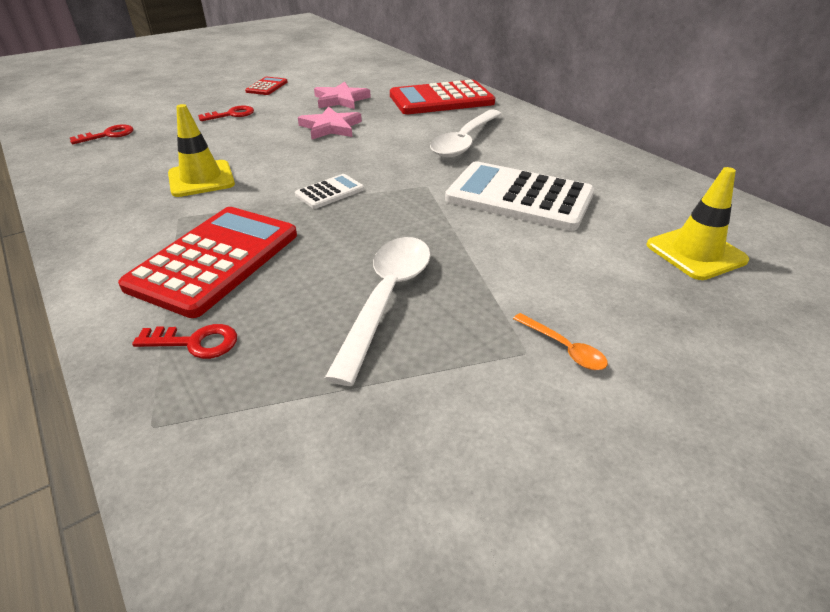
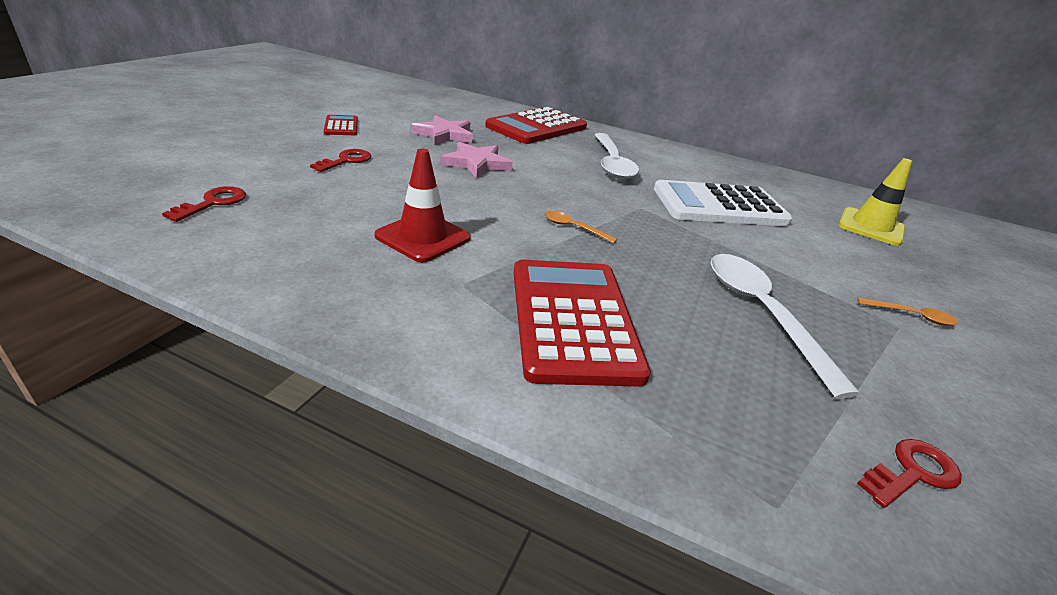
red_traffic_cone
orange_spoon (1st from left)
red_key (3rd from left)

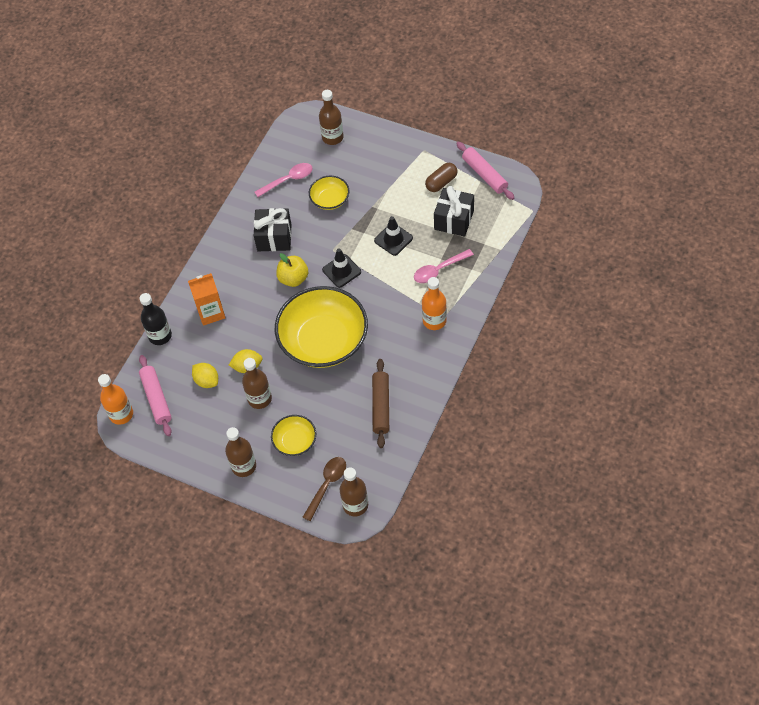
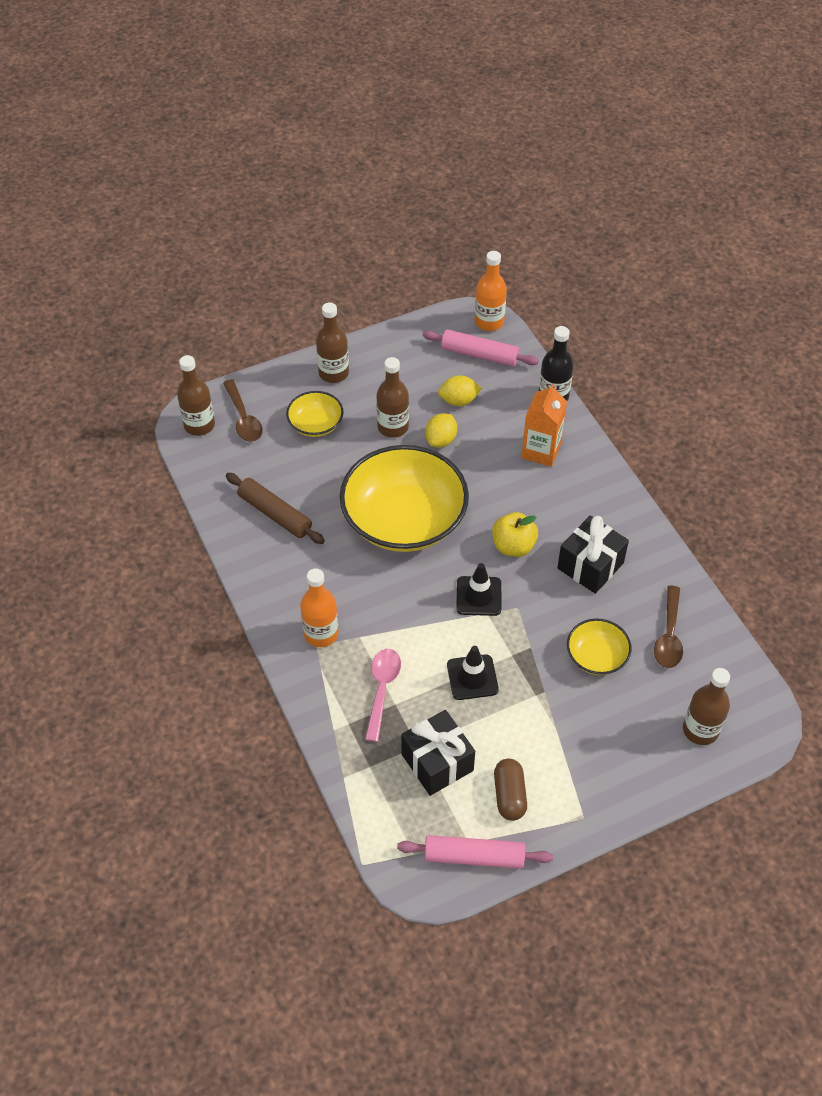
brown_spoon (2nd from left)

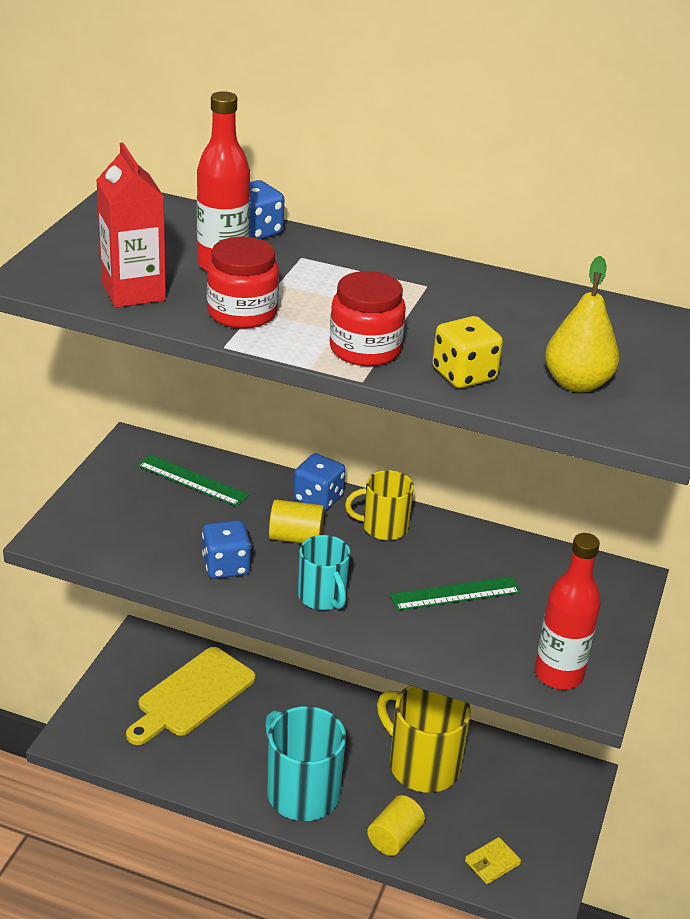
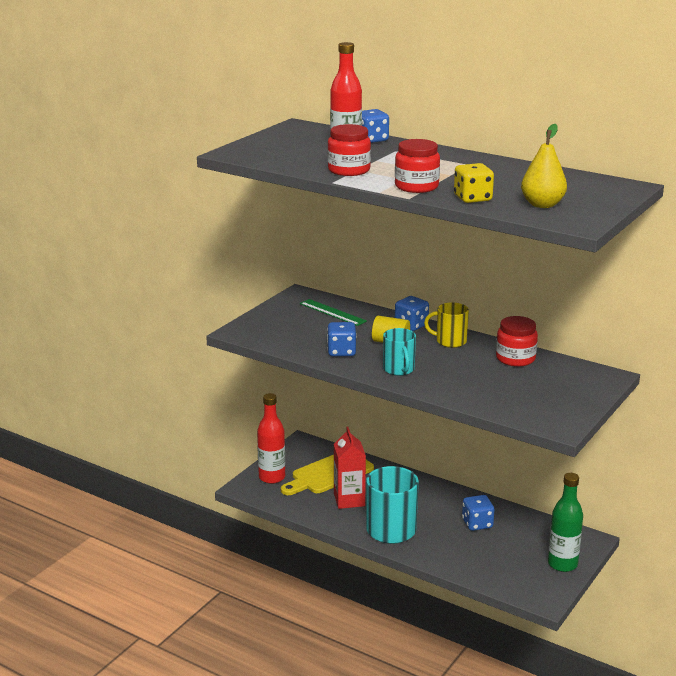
red_carton
red_bottle (1st from left)
green_ruler (2nd from left in the first image)
blue_dice (4th from left)
yellow_cylinder (2nd from left in the first image)
yellow_wallet
red_jar (3rd from left)
green_bottle

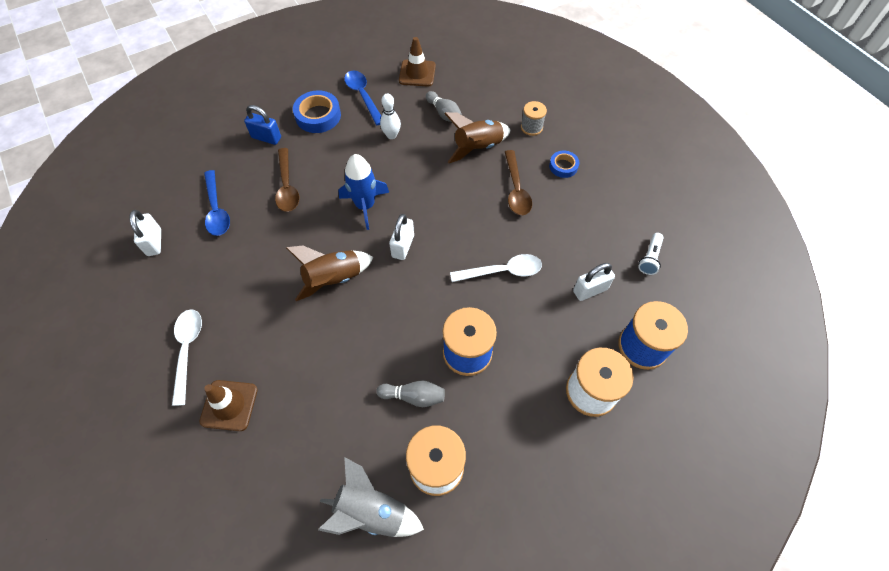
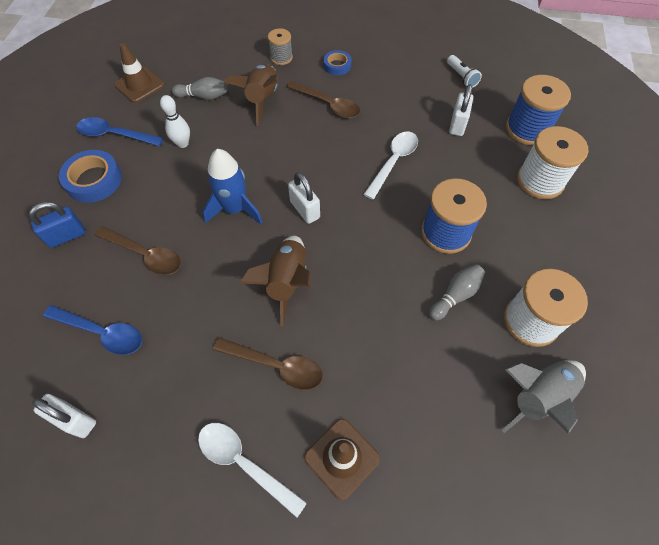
brown_spoon (2nd from left)

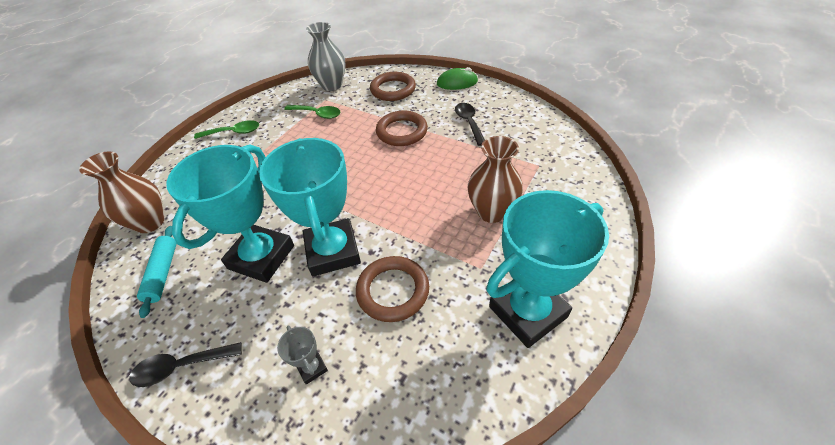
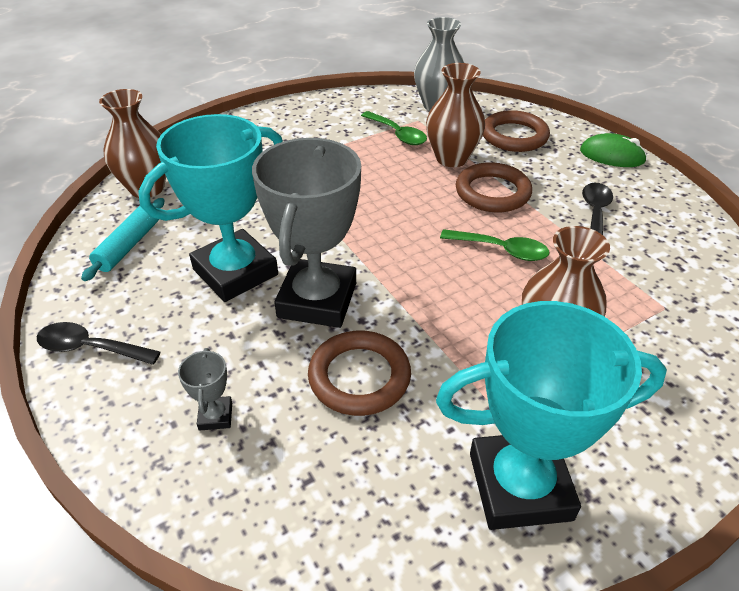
green_spoon (2nd from left)
grey_trophy (2nd from left)
brown_vase (2nd from left)

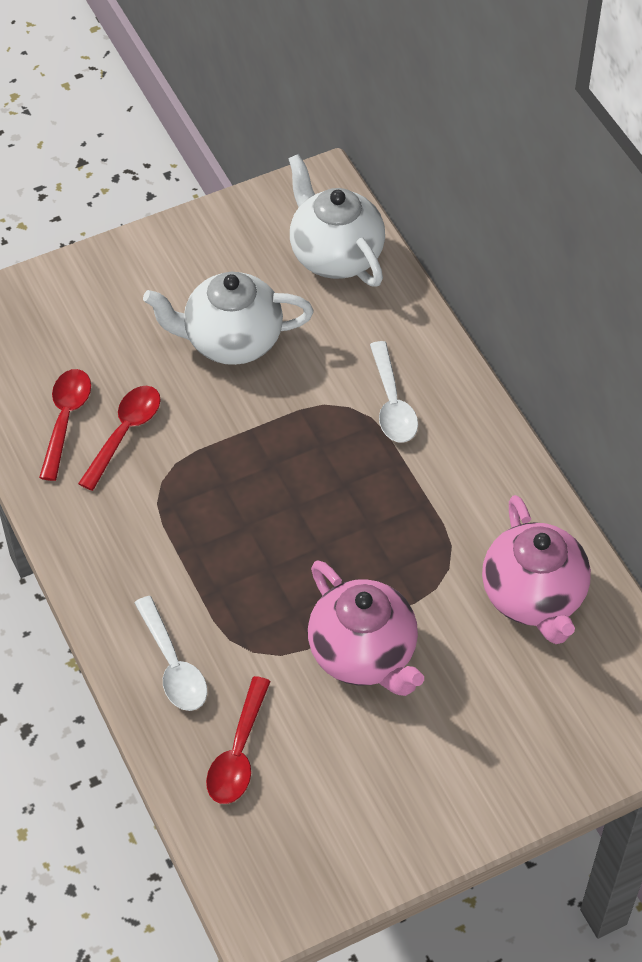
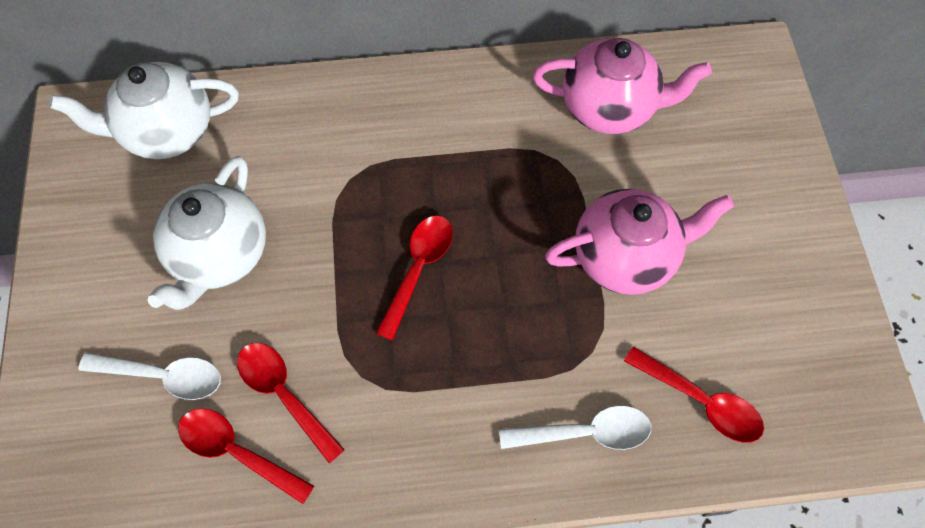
white_spoon (1st from left)
red_spoon (3rd from left)

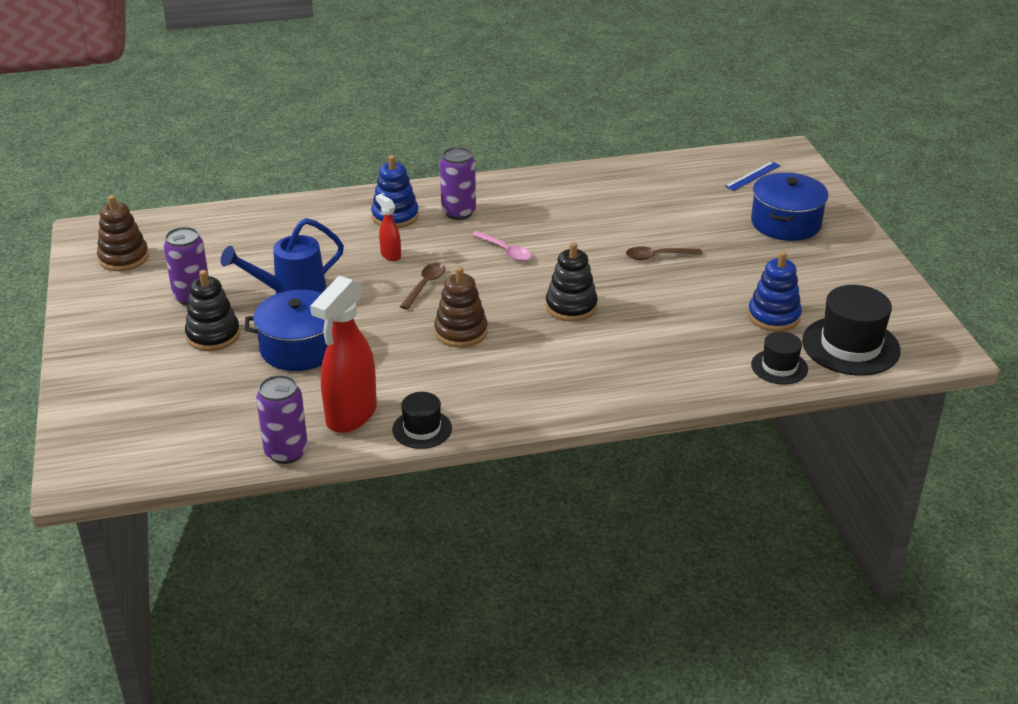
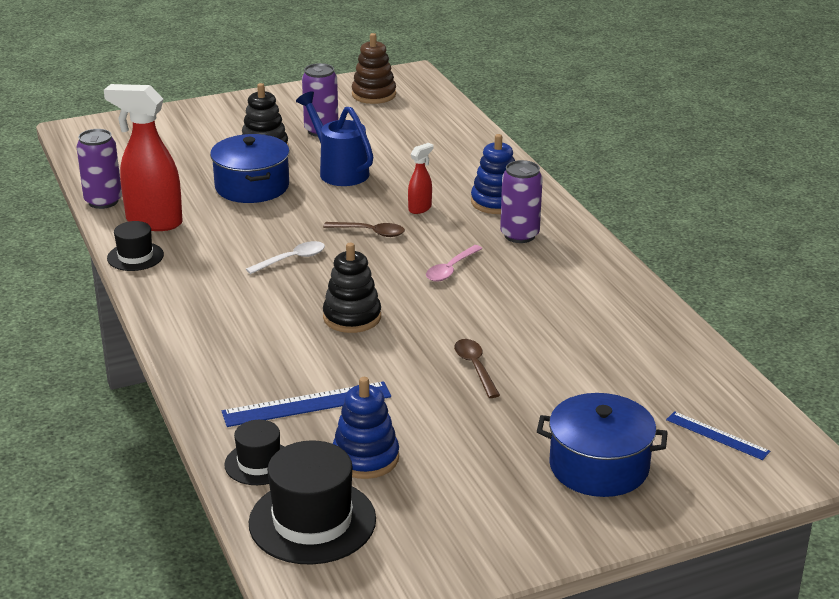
white_spoon
blue_ruler (1st from left)

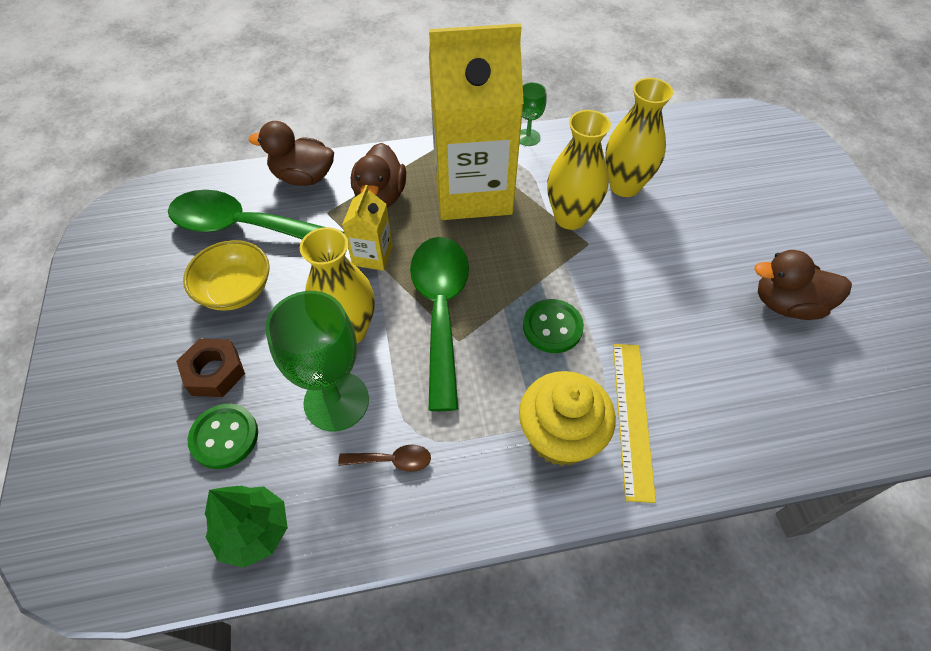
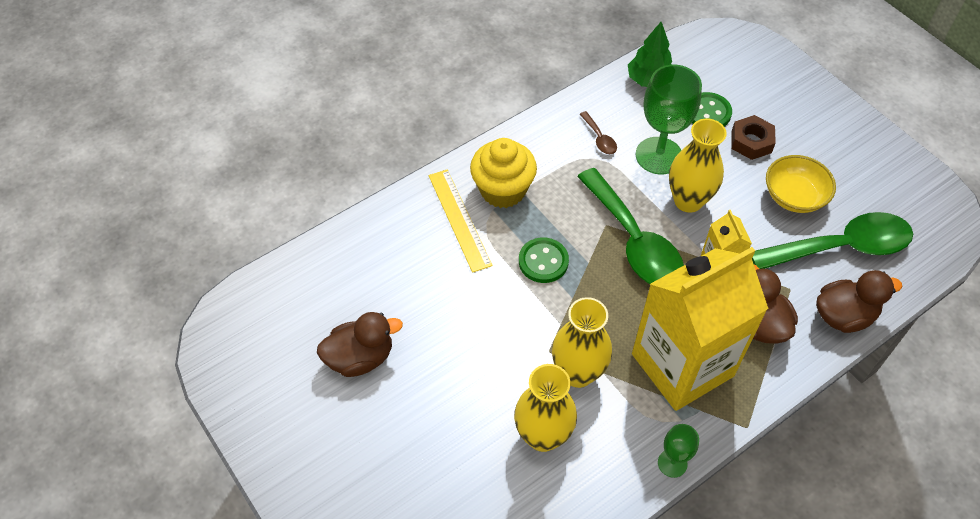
brown_spoon

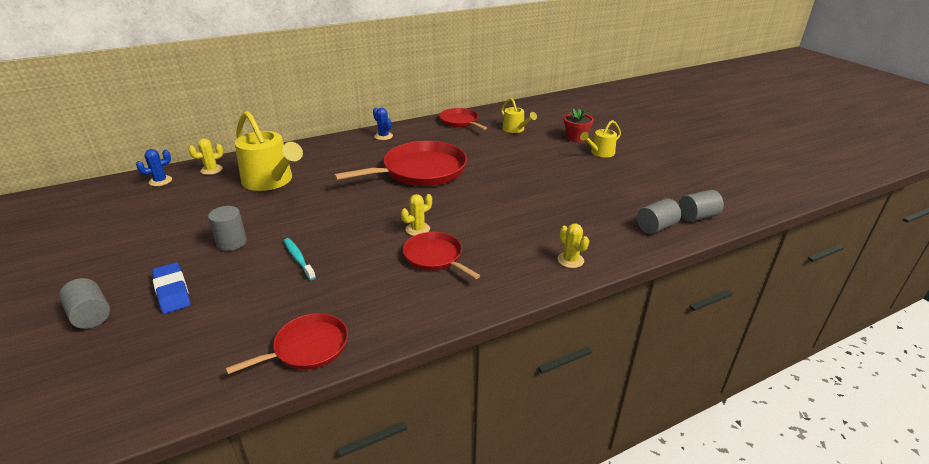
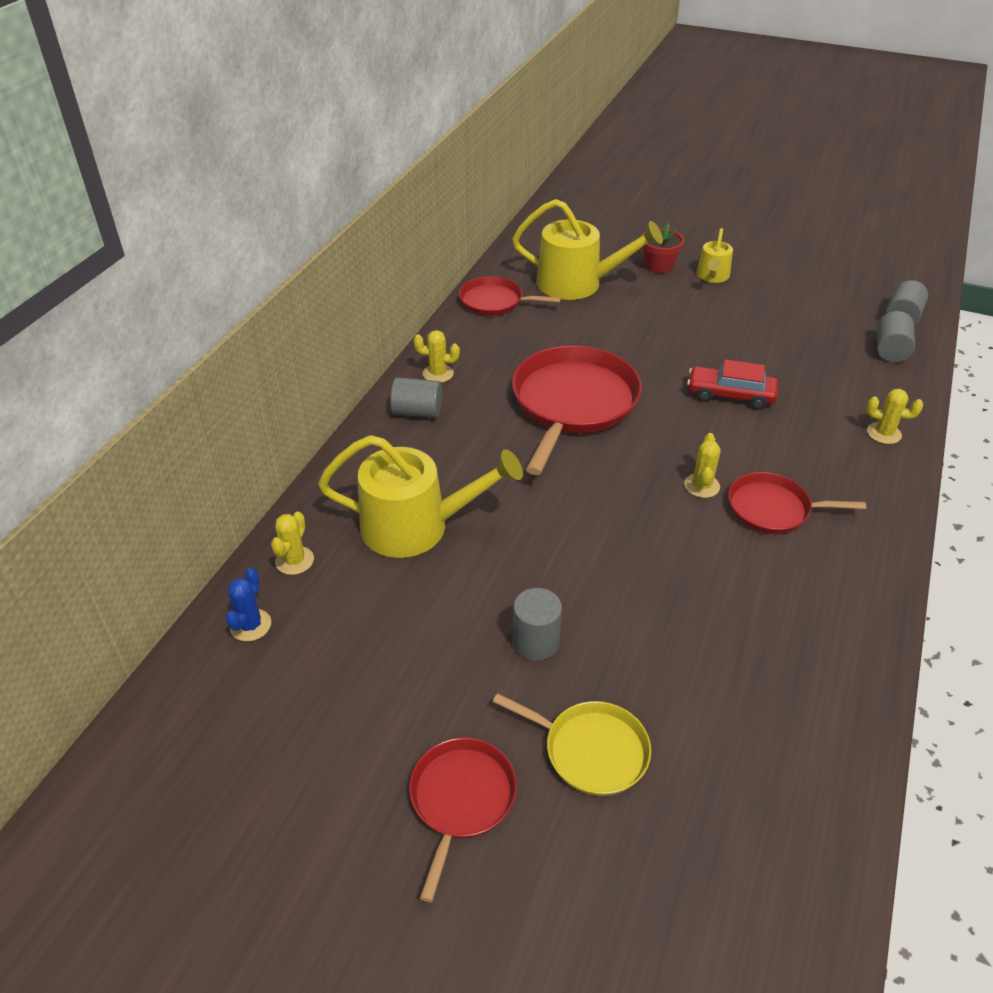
yellow_watering_can (2nd from left)
yellow_cactus (2nd from left)
turquoise_toothbrush
yellow_pan
grey_cylinder (1st from left)
red_pan (1st from left)
red_car

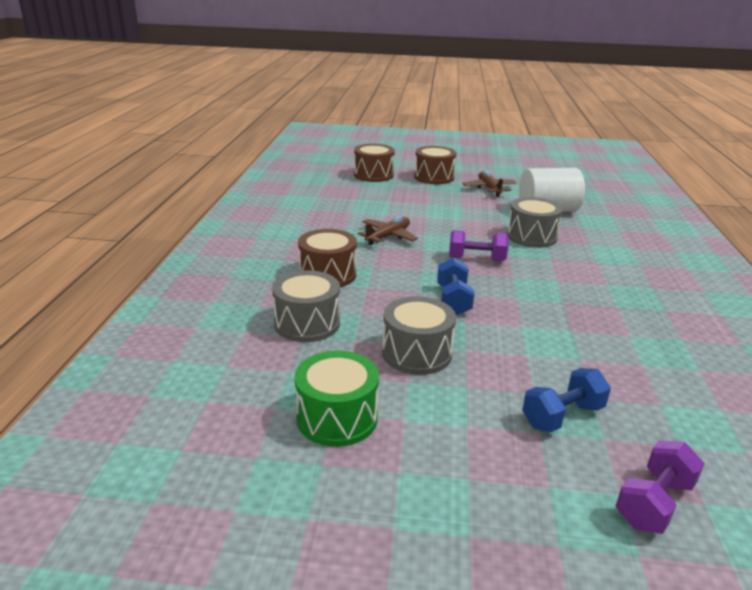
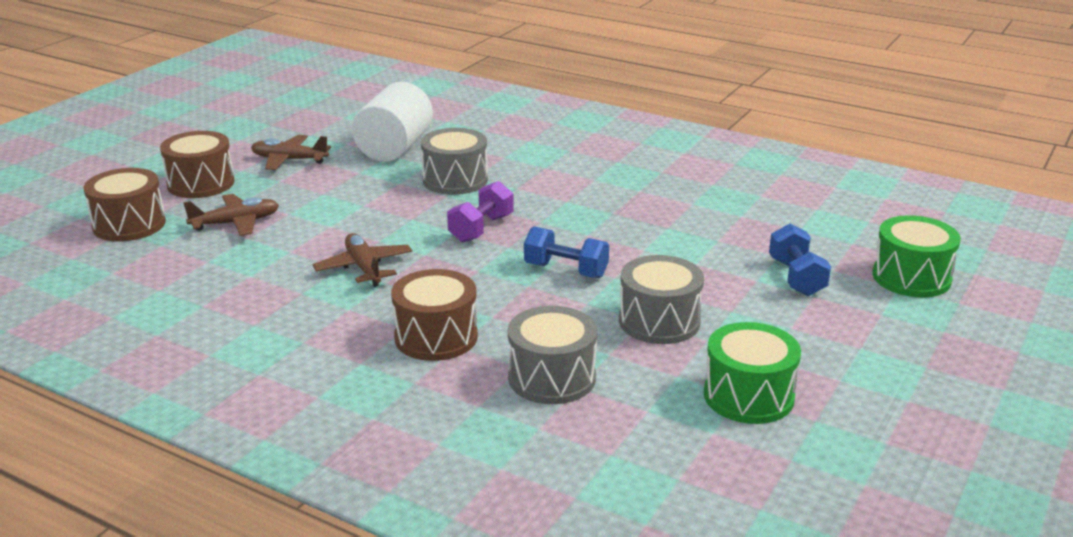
green_drum (2nd from left)
brown_plane (1st from left)

